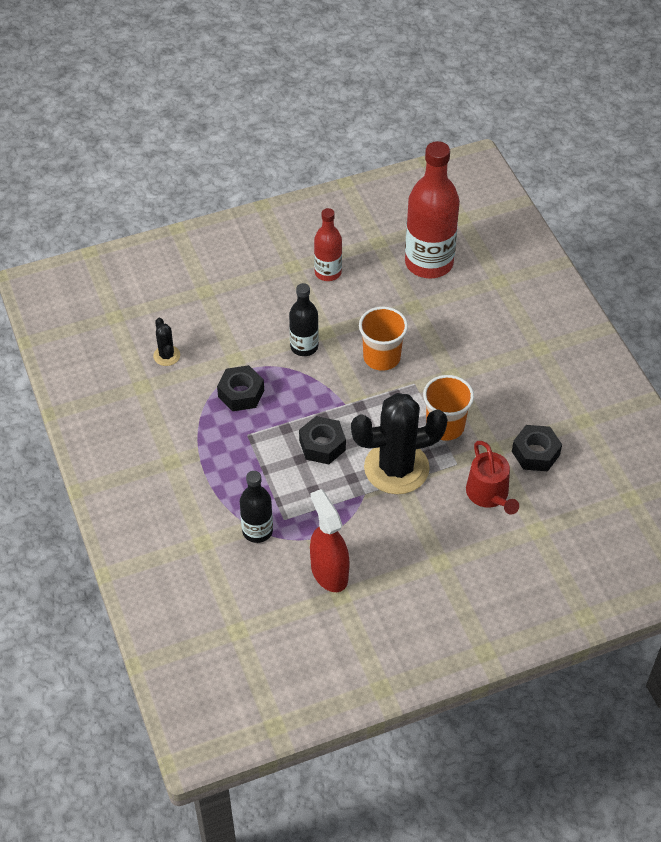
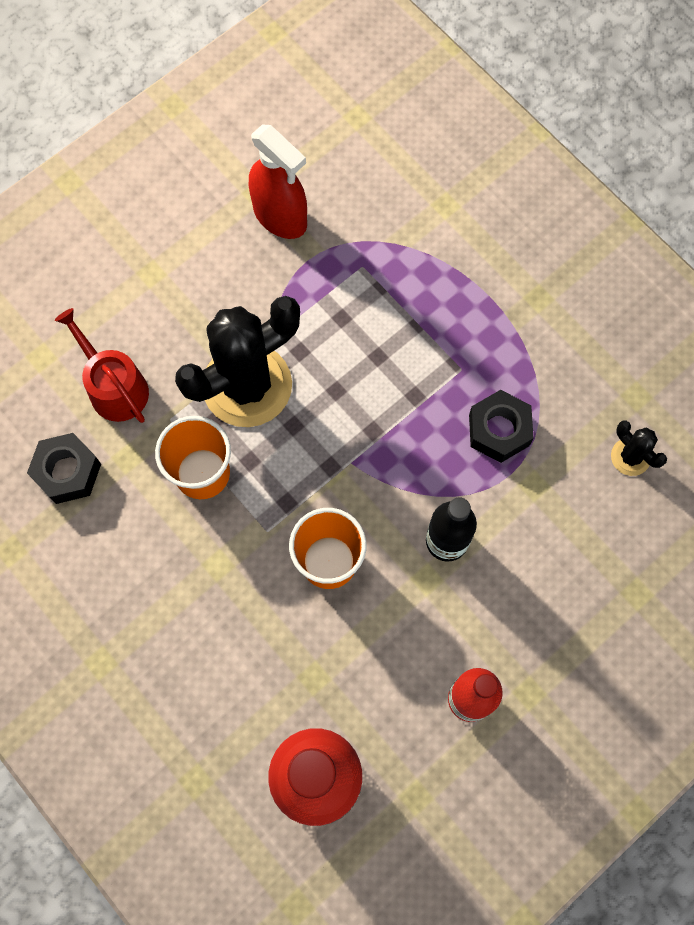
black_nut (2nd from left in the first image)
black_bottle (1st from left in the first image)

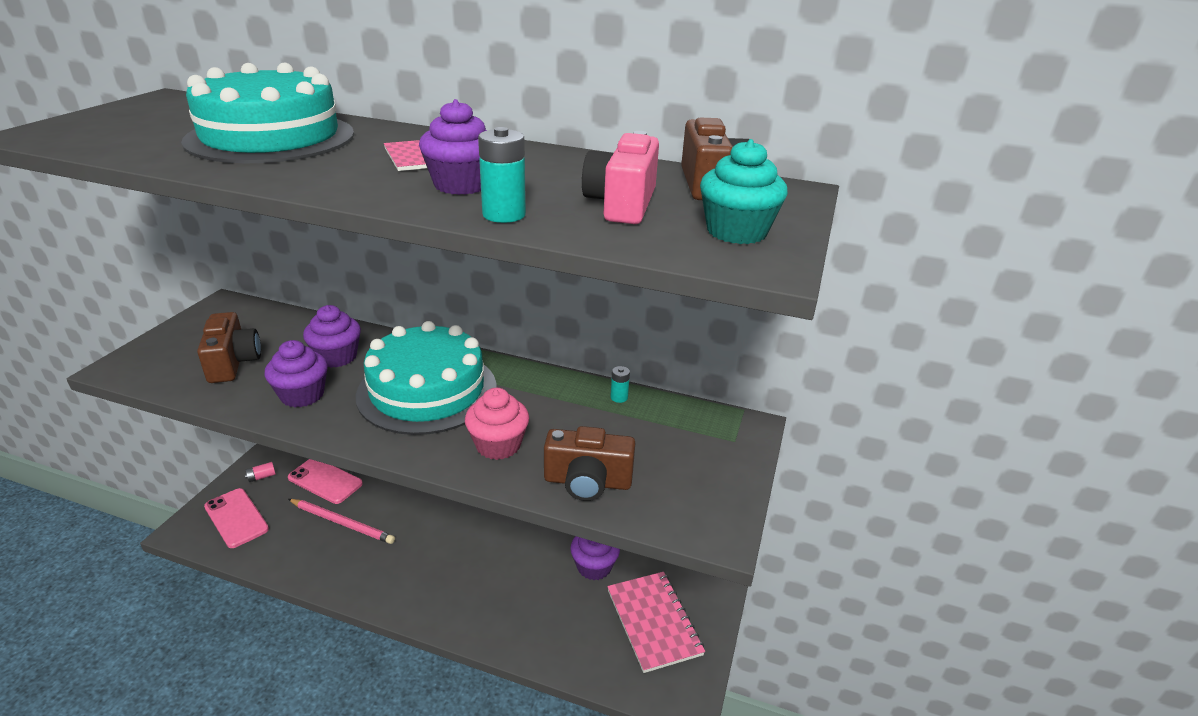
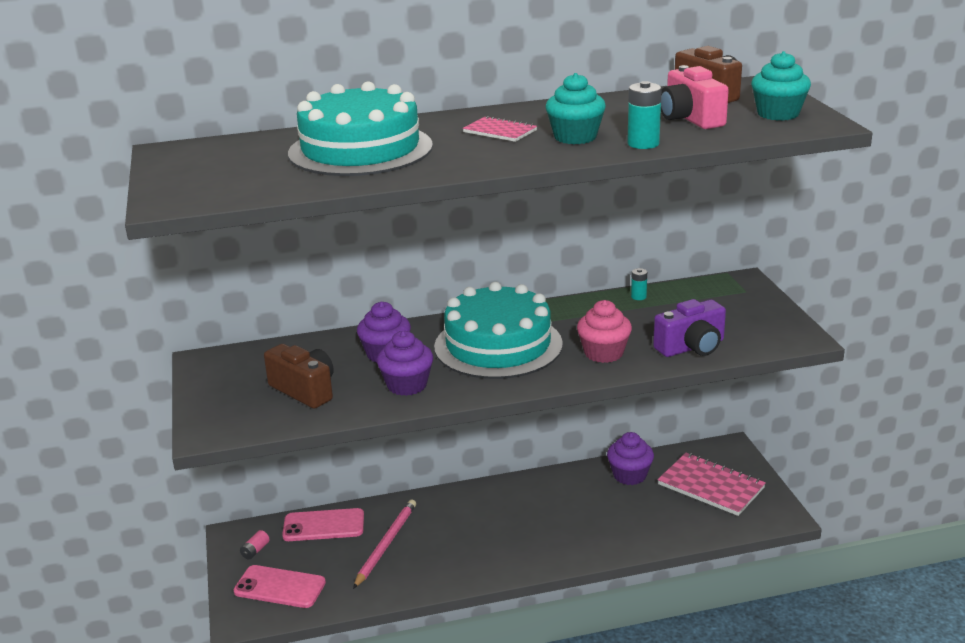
turquoise_cupcake (1st from left)
purple_camera
pink_pencil

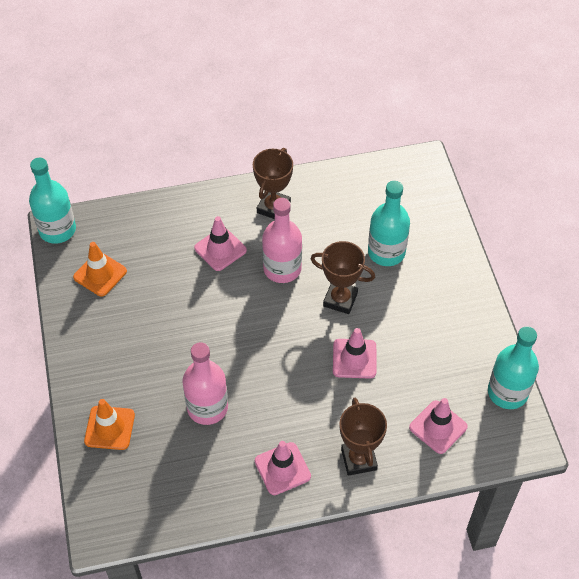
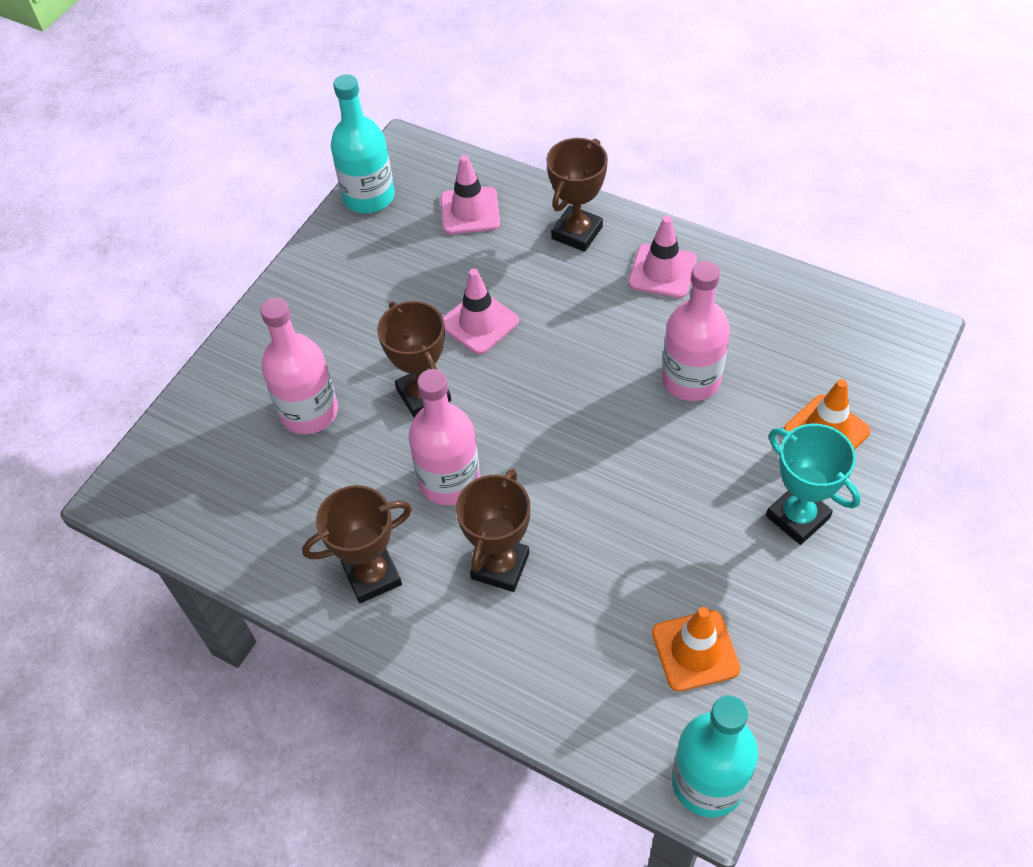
pink_bottle (1st from left)
brown_trophy (3rd from left)
turquoise_trophy

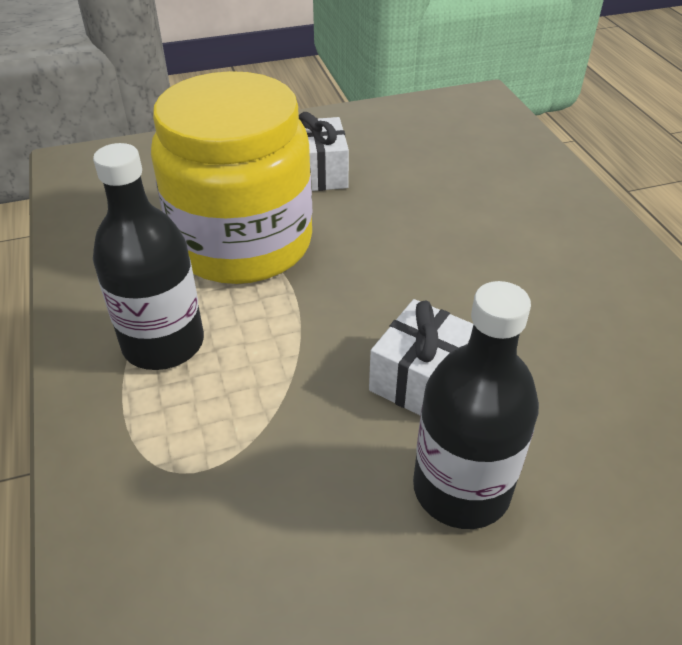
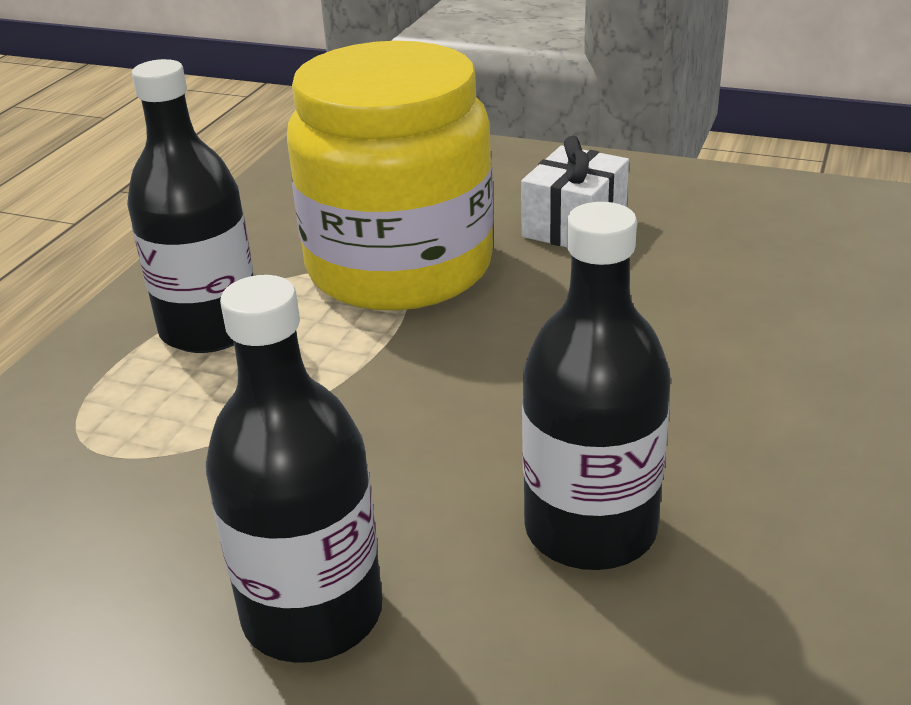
white_gift (2nd from left in the first image)
black_bottle (3rd from left)

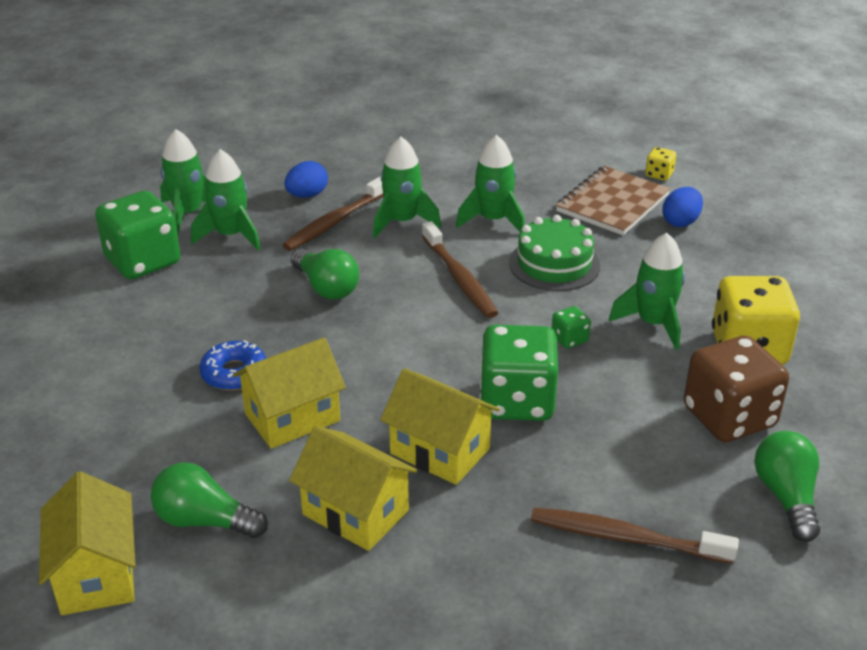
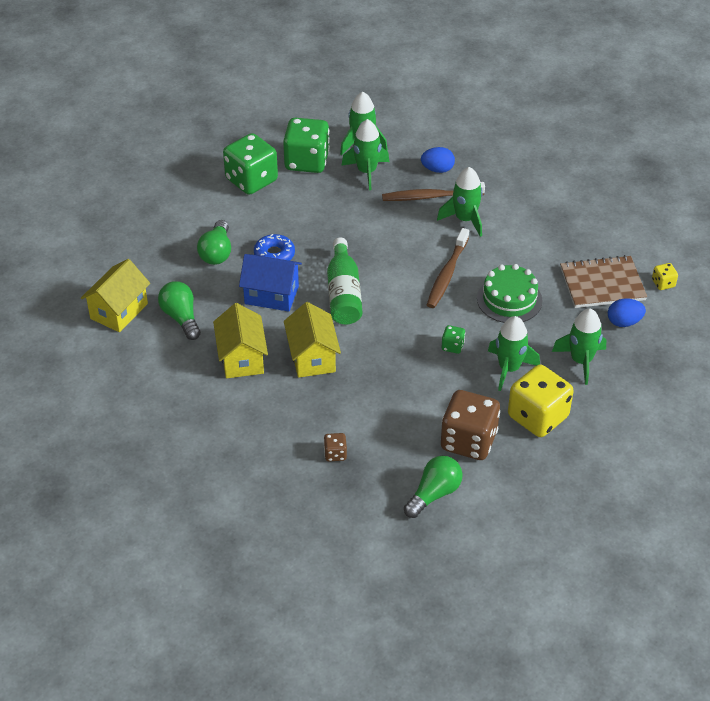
green_rocket (5th from left)
green_light_bulb (2nd from left)
green_dice (1st from left)
blue_house
brown_dice (1st from left)
green_bottle

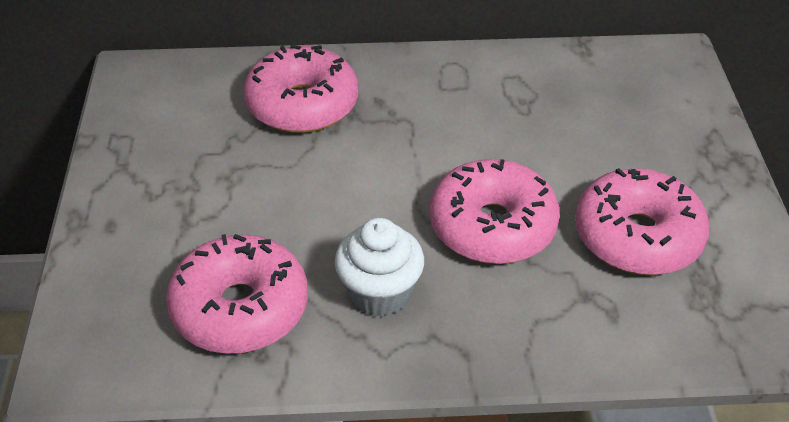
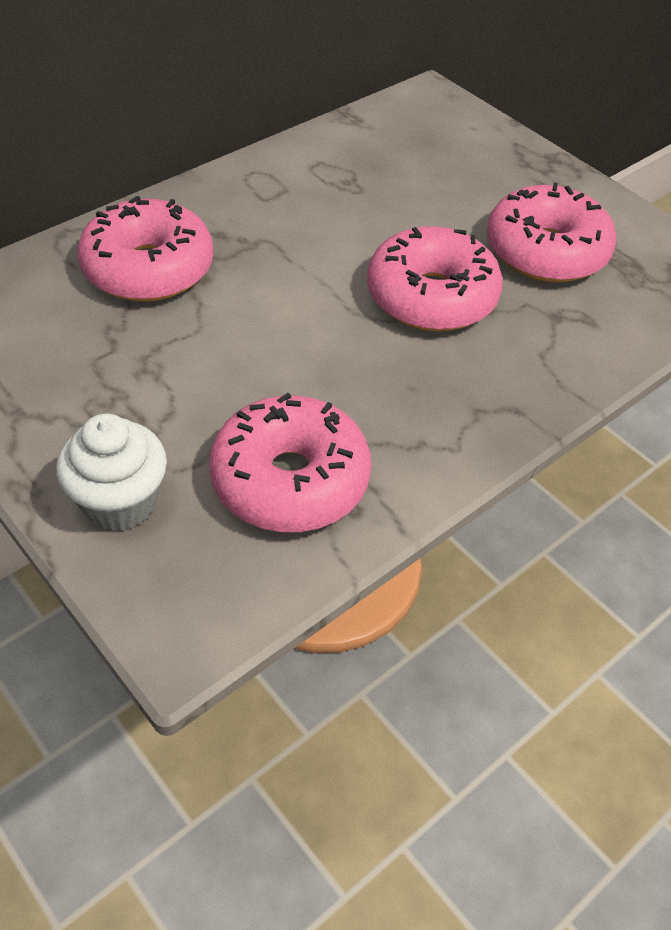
white_cupcake

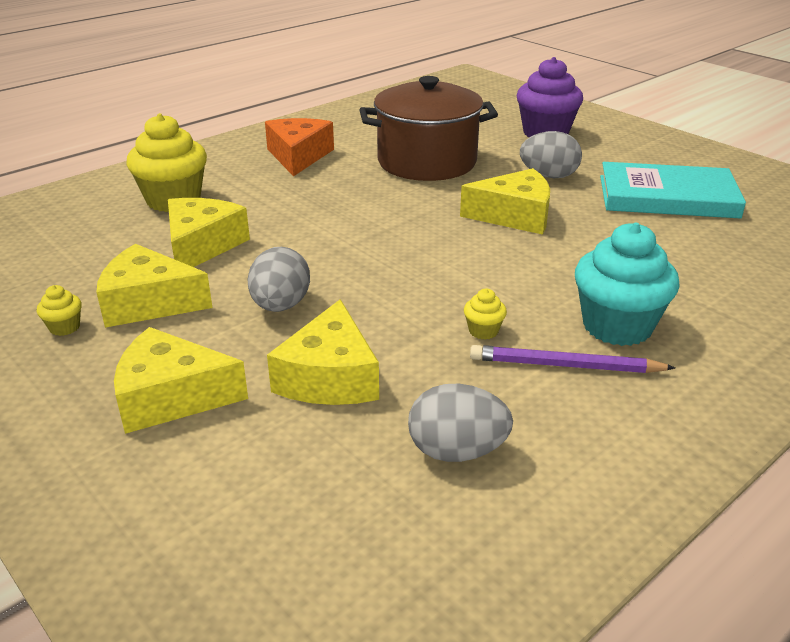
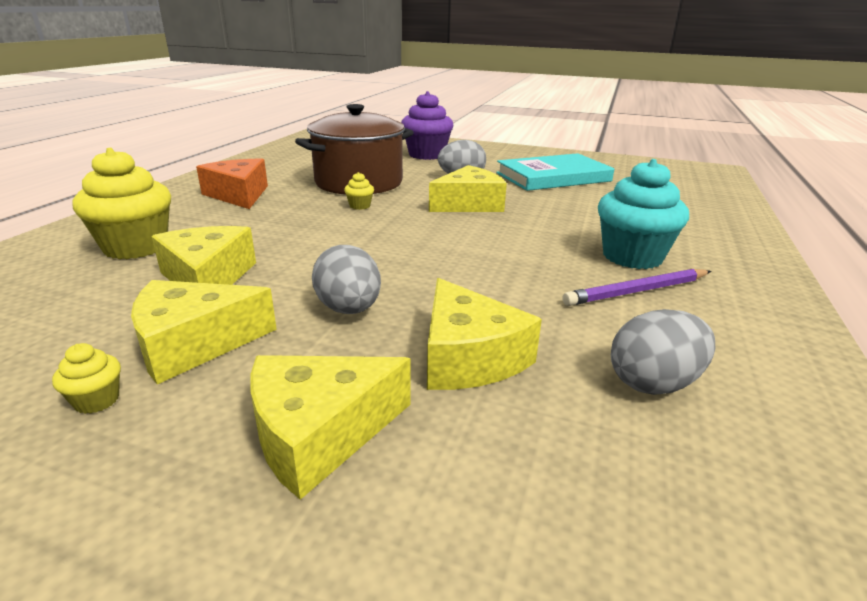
yellow_cupcake (3rd from left)

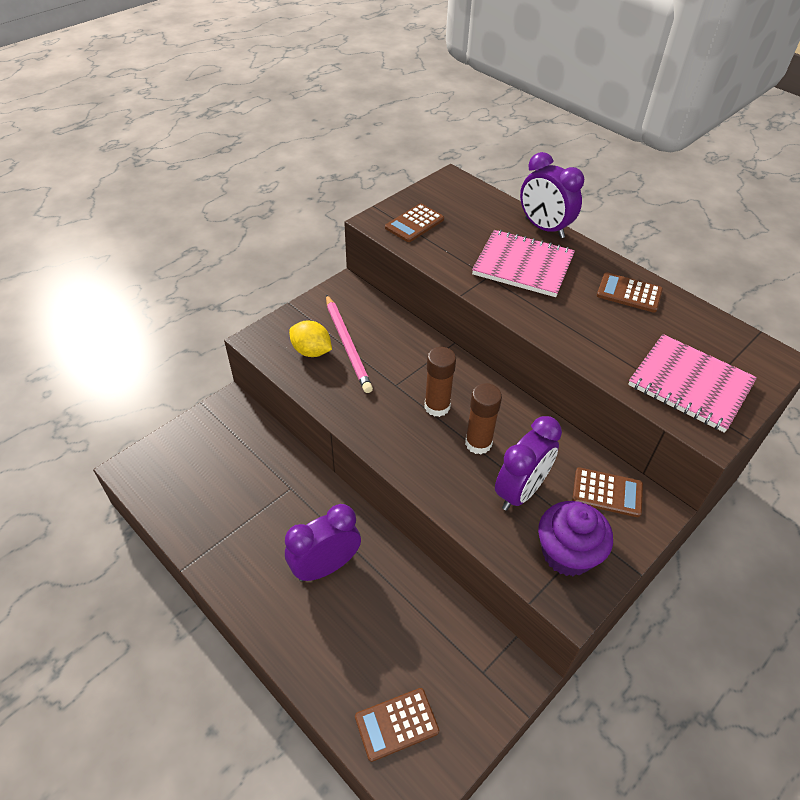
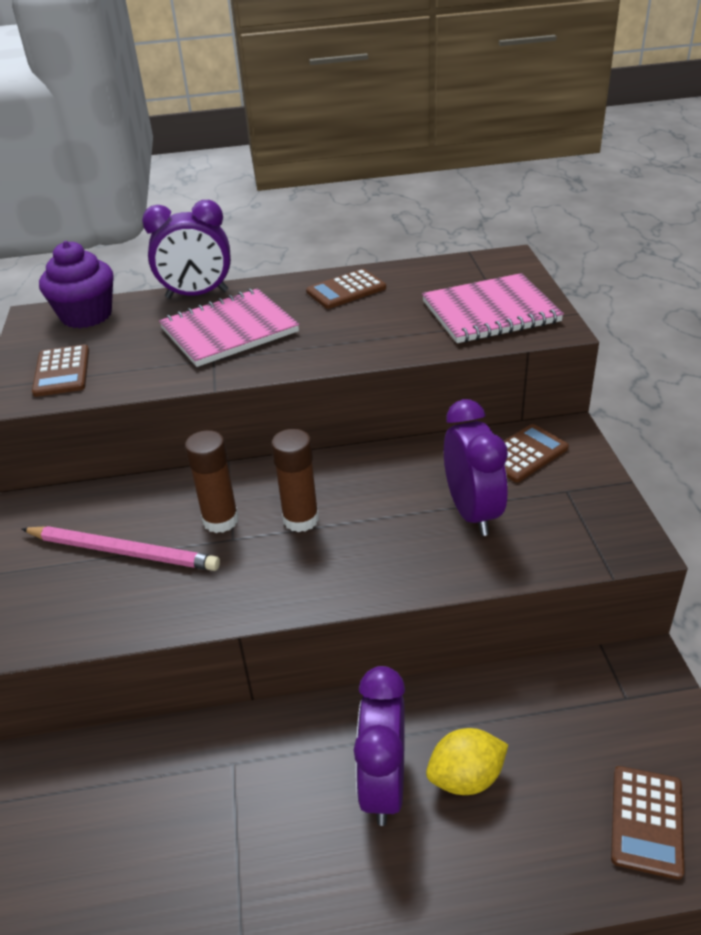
yellow_lemon
brown_glue_stick (1st from left)
purple_cupcake

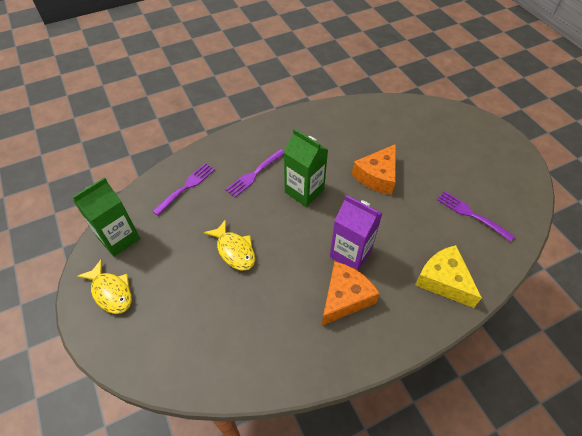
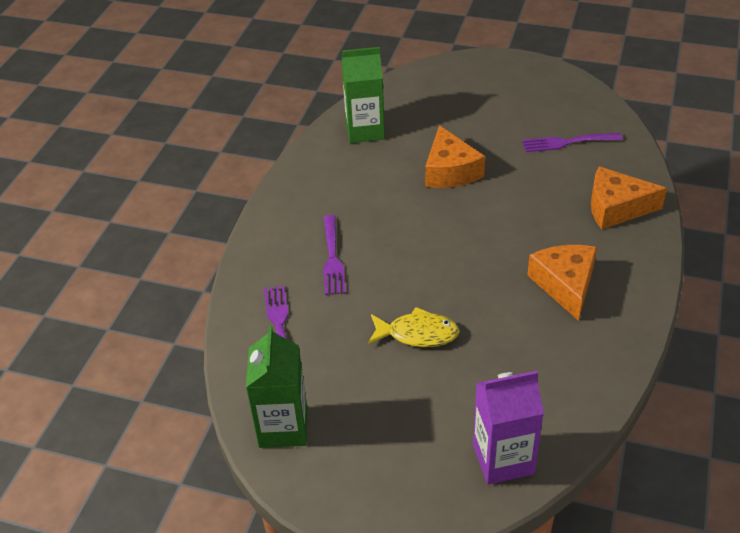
green_carton (2nd from left)
purple_carton
orange_cheese (3rd from left)
yellow_fish (1st from left in the first image)

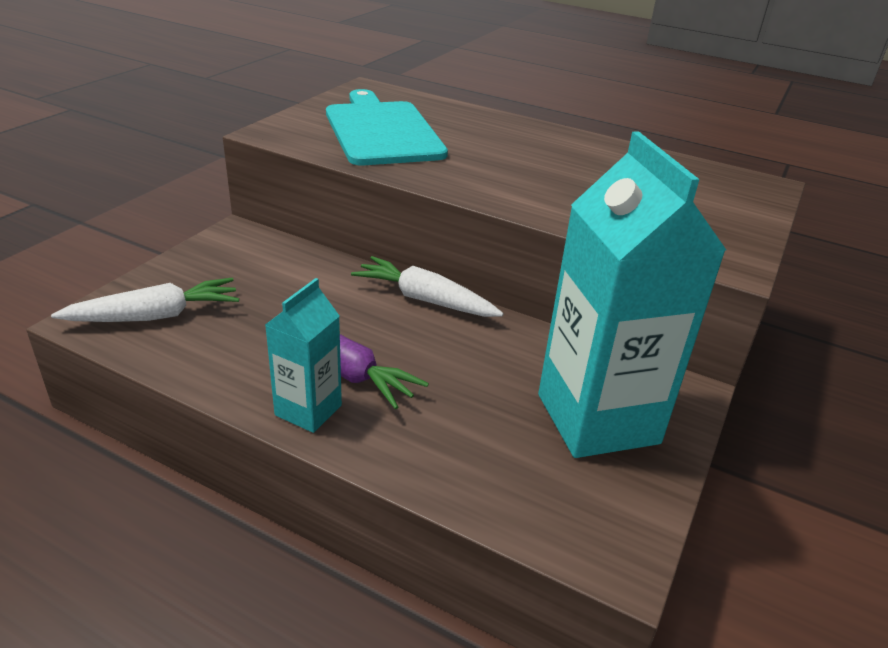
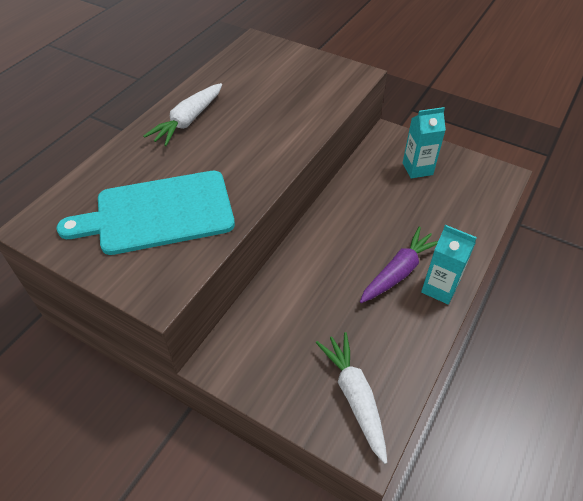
turquoise_carton (1st from left)
white_carrot (1st from left)

